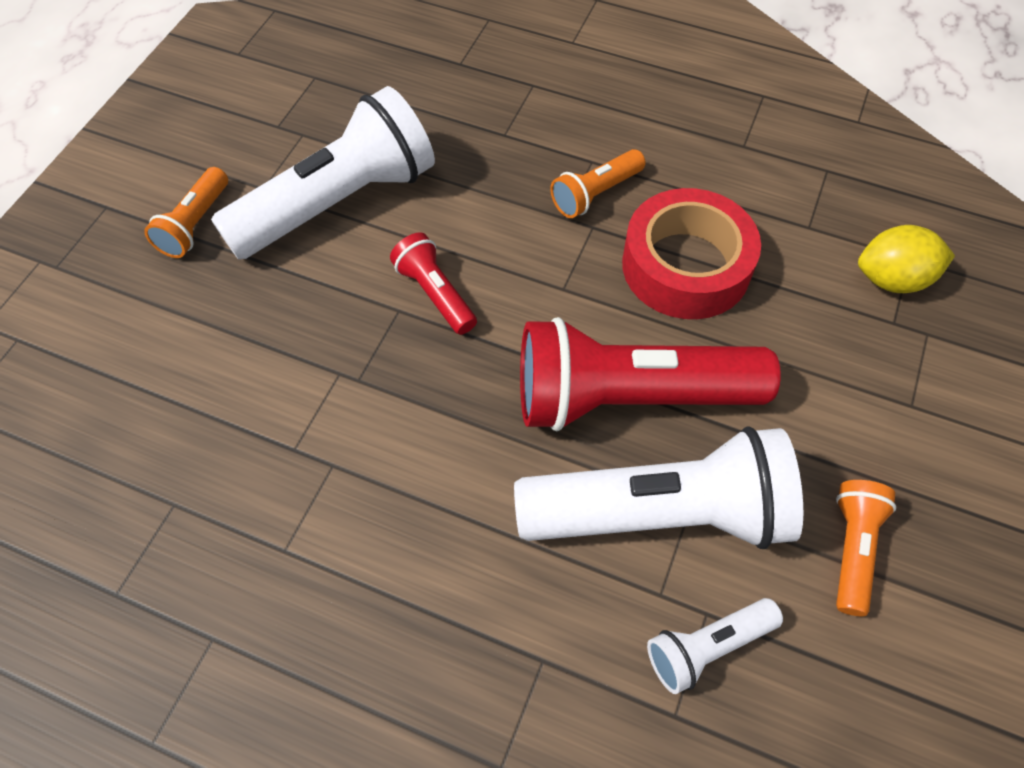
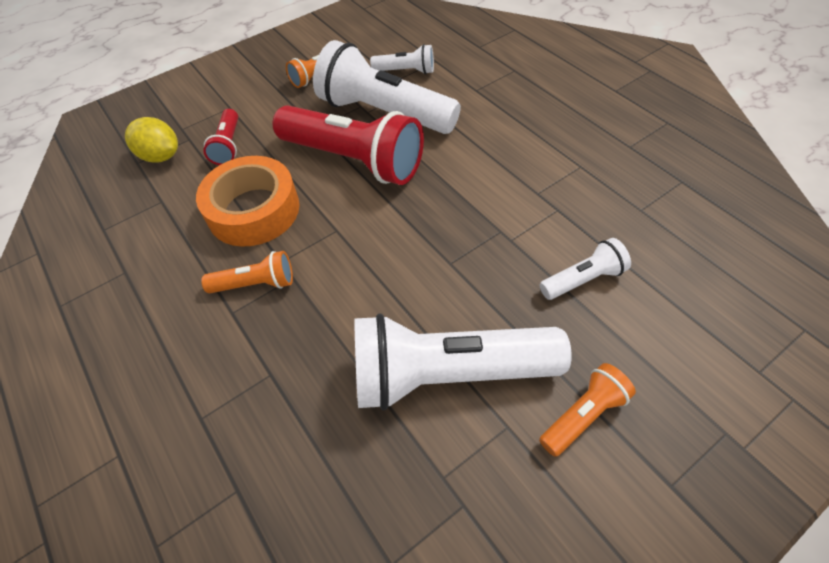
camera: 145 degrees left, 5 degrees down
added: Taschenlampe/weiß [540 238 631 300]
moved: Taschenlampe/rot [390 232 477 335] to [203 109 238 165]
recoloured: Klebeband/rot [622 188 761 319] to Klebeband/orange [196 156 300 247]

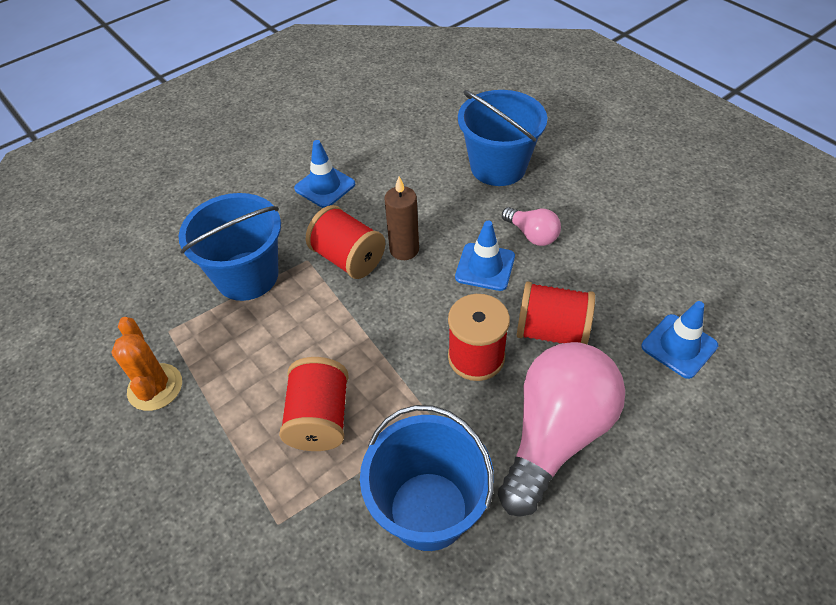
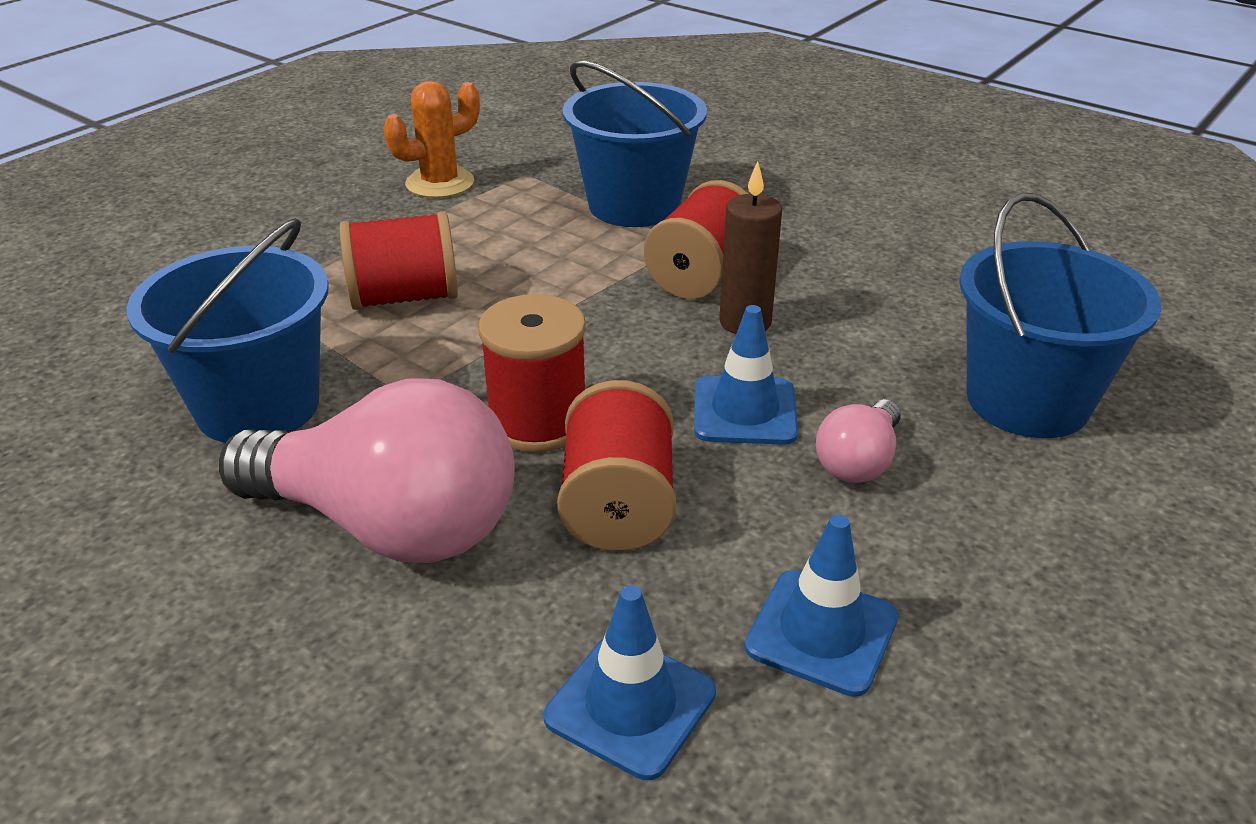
camera: 75 degrees right, 15 degrees down
moved: Leitkegel/blau [294 140 355 208] to [744 515 898 697]

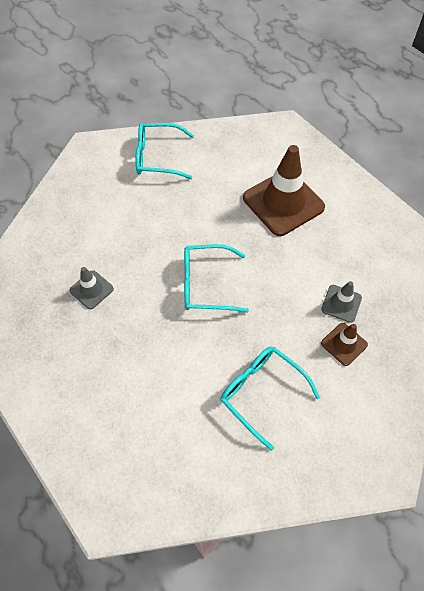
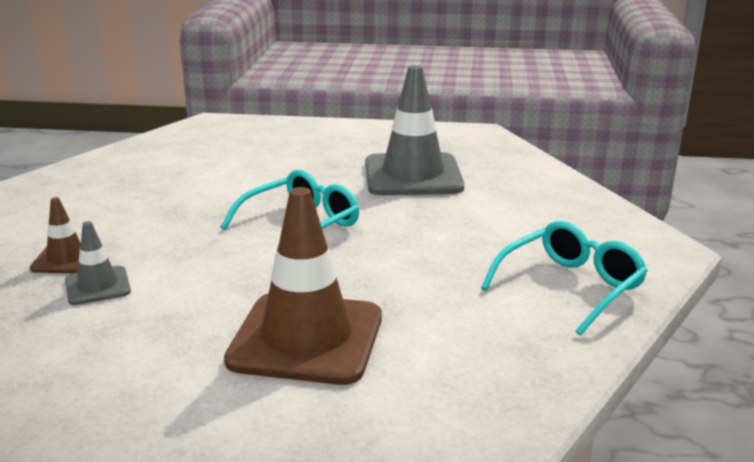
camera: 135 degrees right, 35 degrees down
removed: Brille/türkis [220 346 320 451]
resized: Leitkegel/grau [69 267 114 309] = [365 65 464 195] x2.06

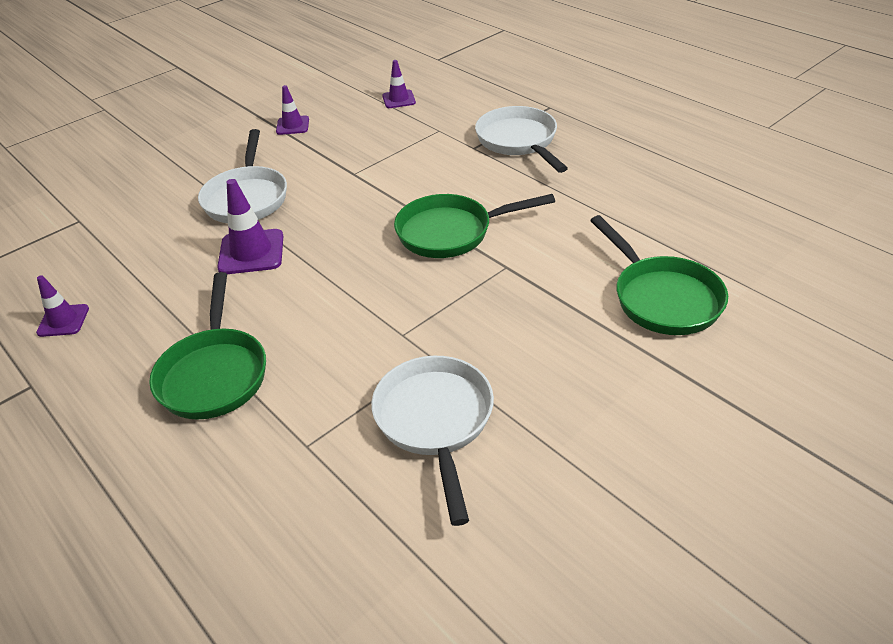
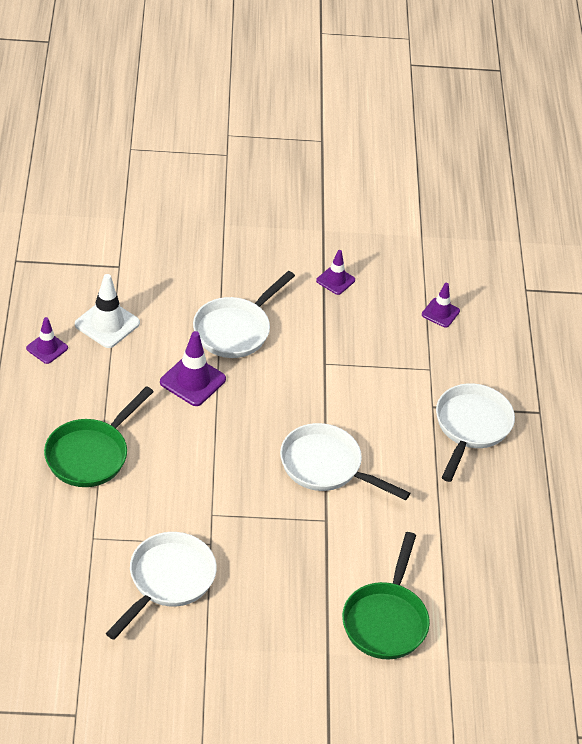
camera: 35 degrees right, 5 degrees up
added: Leitkegel/weiß [75 274 140 348]
recoloured: Pfanne/grün [394 194 555 258] to Pfanne/weiß [280 423 410 500]

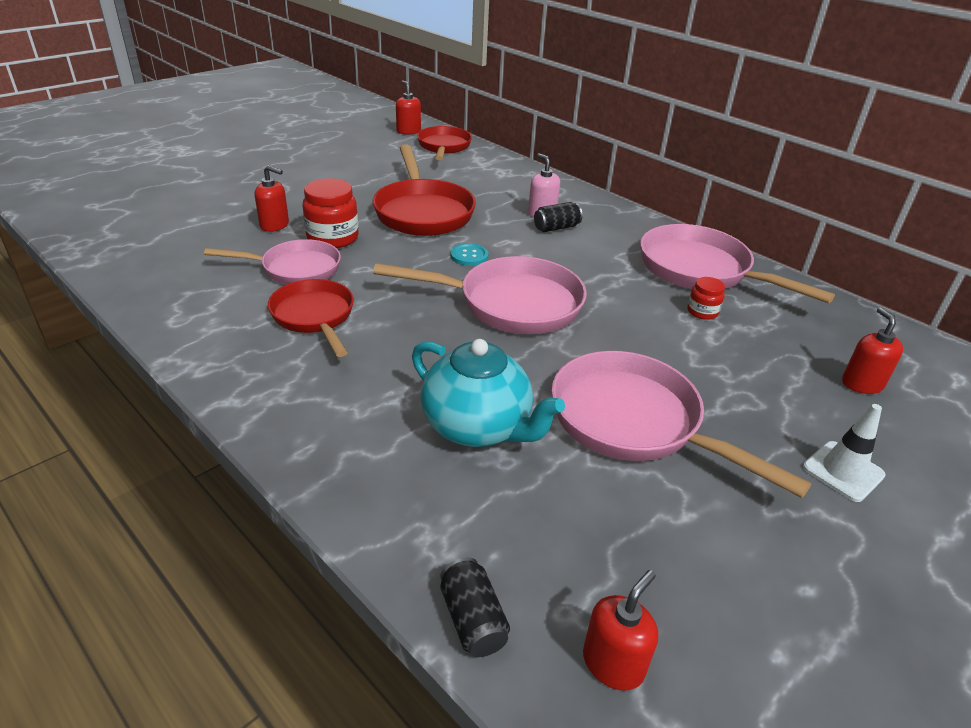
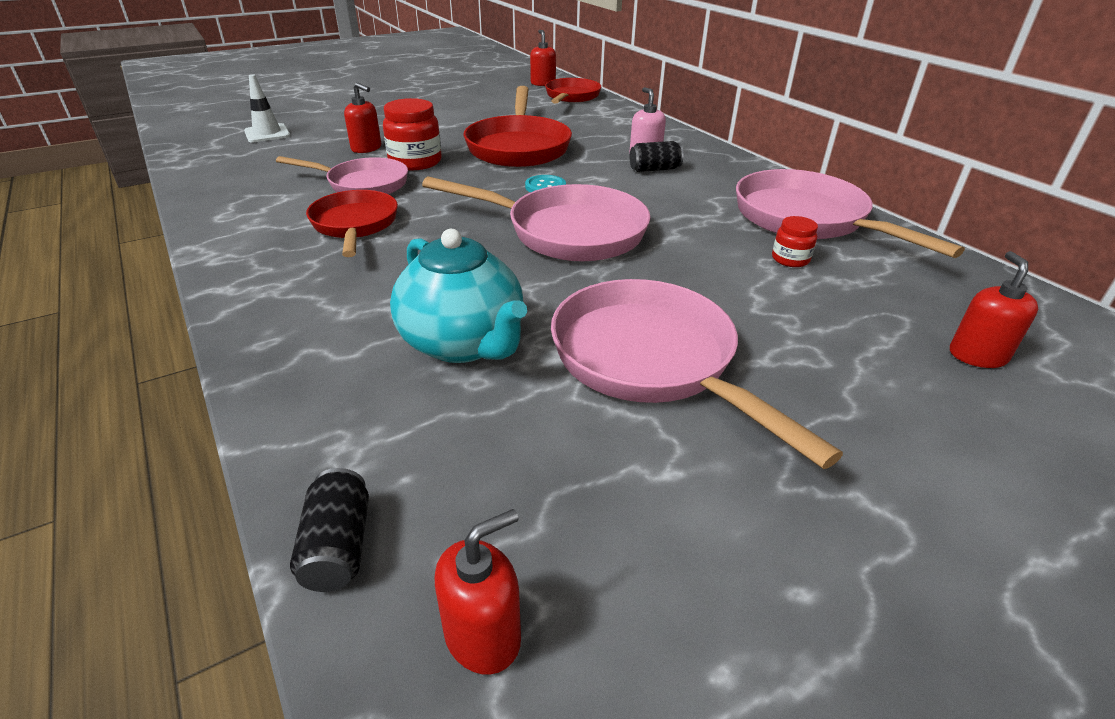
camera: 15 degrees right, 0 degrees up
moved: Leitkegel/weiß [803 404 885 502] to [244 75 290 142]

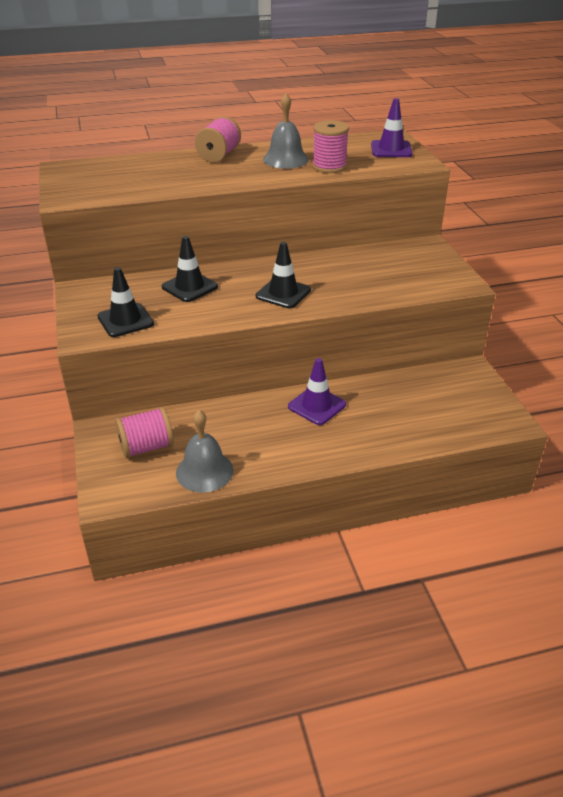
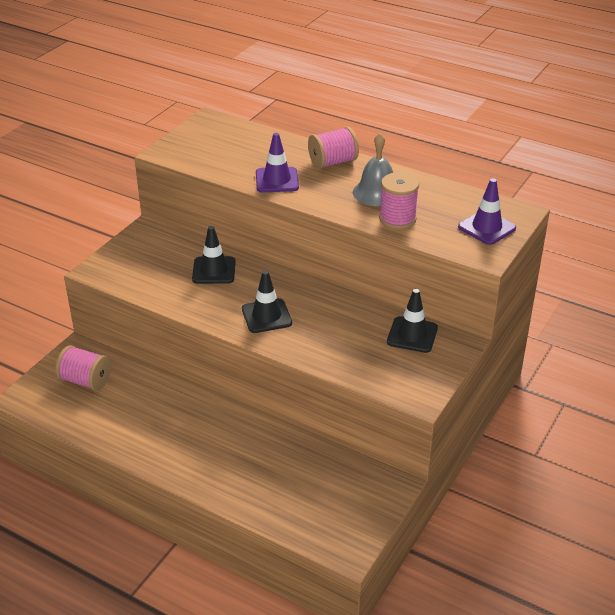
camera: 45 degrees right, 0 degrees up
removed: Glocke/grau [176 410 233 492]
moved: Leitkegel/schwarz [97 267 154 337] to [387 289 438 353]; Leitkegel/lila [288 358 346 425] to [256 133 299 193]

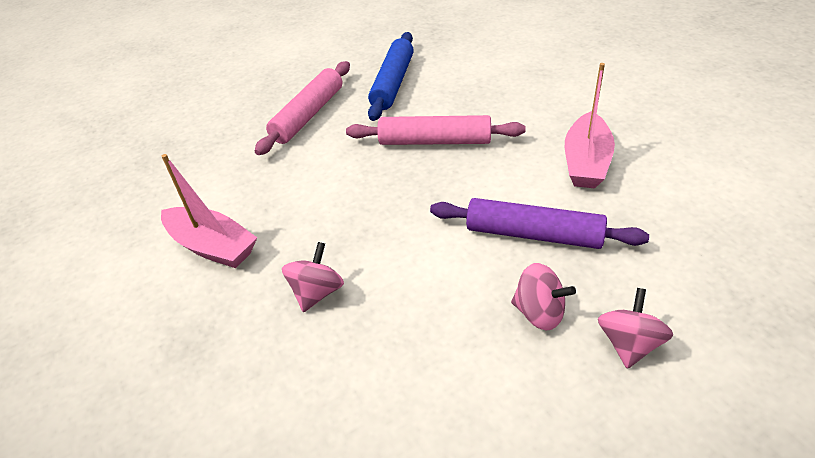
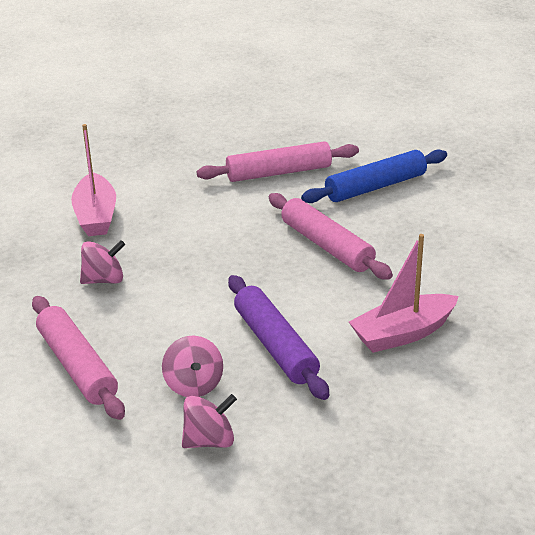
camera: 45 degrees right, 10 degrees down
added: Nudelholz/rosa [32 296 125 420]

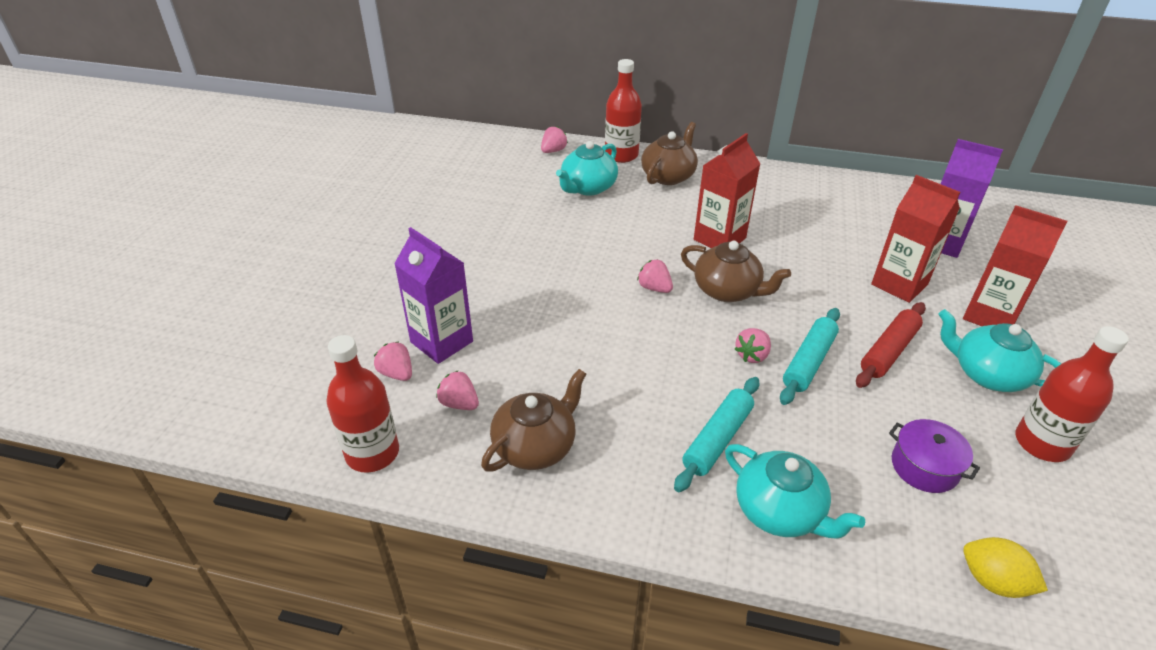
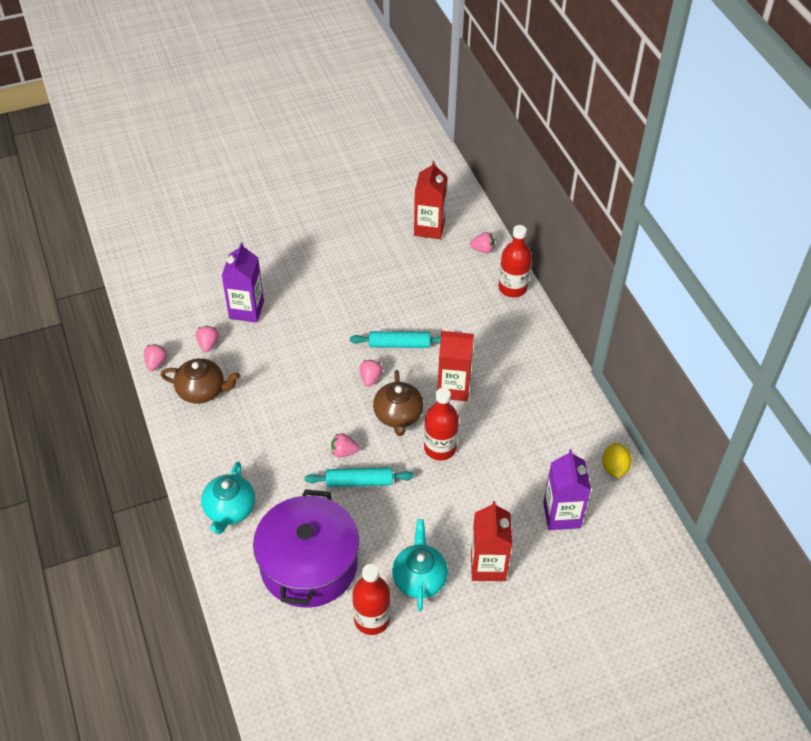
camera: 55 degrees right, 10 degrees up
removed: Teekanne/türkis [556 141 618 196]; Teekanne/braun [641 122 698 185]; Nudelholz/rot [856 302 926 388]
moved: Flasche/rot [326 335 399 473] to [424 388 459 461]; Erdbeere/rosa [374 341 412 381] to [144 344 167 371]; Nudelholz/türkis [674 377 759 492] to [350 331 441 348]; Getränkekarton/rot [871 175 960 303] to [414 161 447 239]; Zitrone/gelb [963 537 1048 598] to [602 443 632 479]
resized: Kochtopf/lila [889 419 980 493] = [253 489 359 608] x2.30

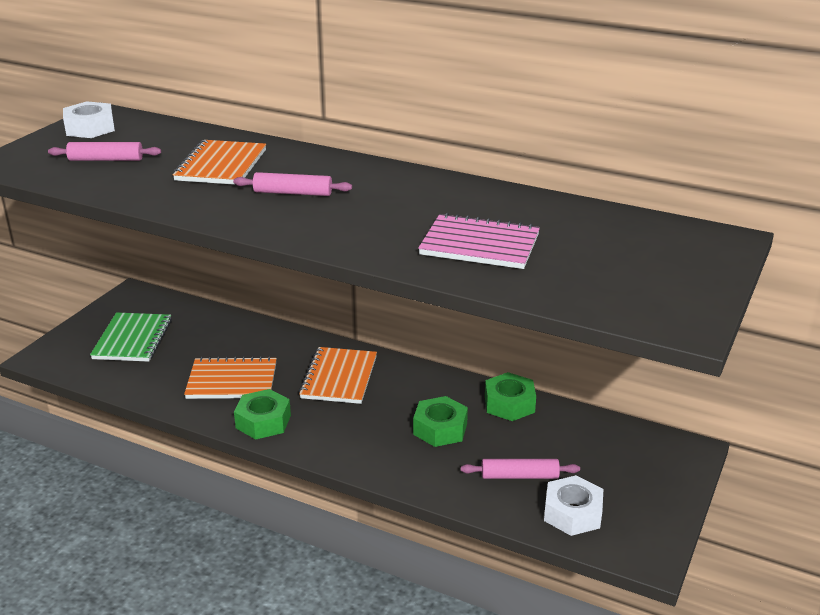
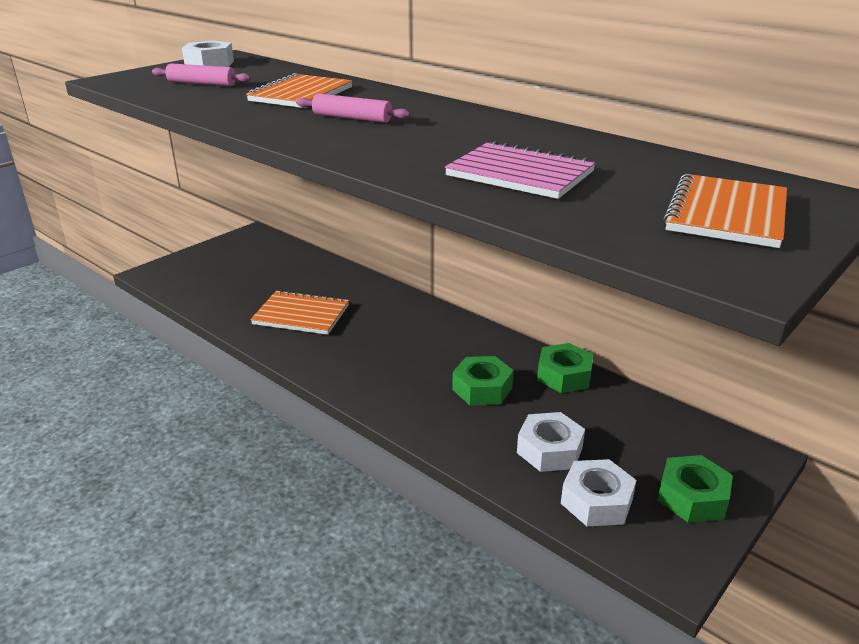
camera: 15 degrees right, 0 degrees up
removed: Notizbuch/grün [90 312 172 362]
moved: Sechskantmutter/grün [234 389 291 440] to [657 455 733 522]; Notizbuch/orange [299 347 377 404] to [663 174 787 248]
replaced: Nudelholz/rosa [461 459 580 479] to Sechskantmutter/weiß [517 412 585 472]

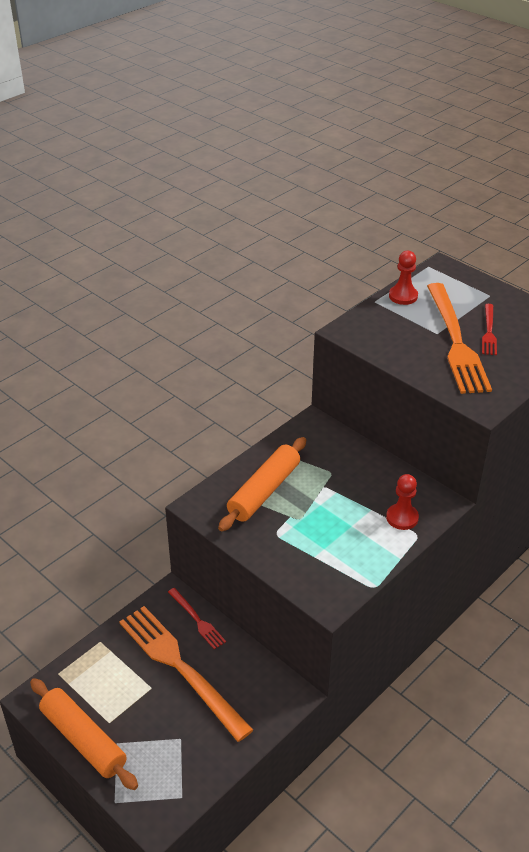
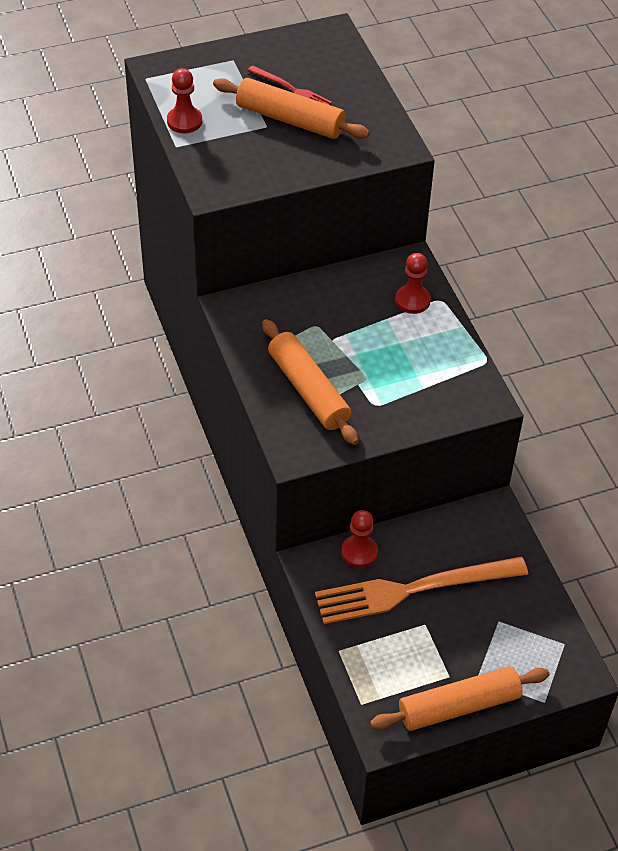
camera: 65 degrees left, 10 degrees up
replaced: Gabel/rot [168 588 226 649] to Bauer/rot [341 510 378 568]; Gabel/orange [427 283 492 394] to Nudelholz/orange [213 78 370 139]

